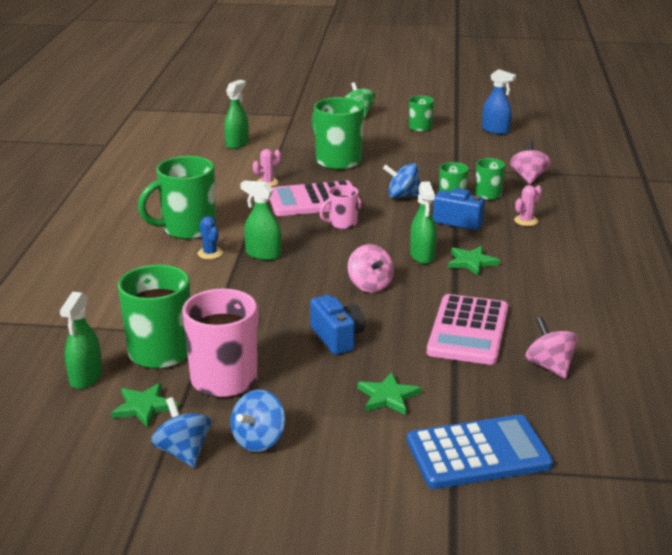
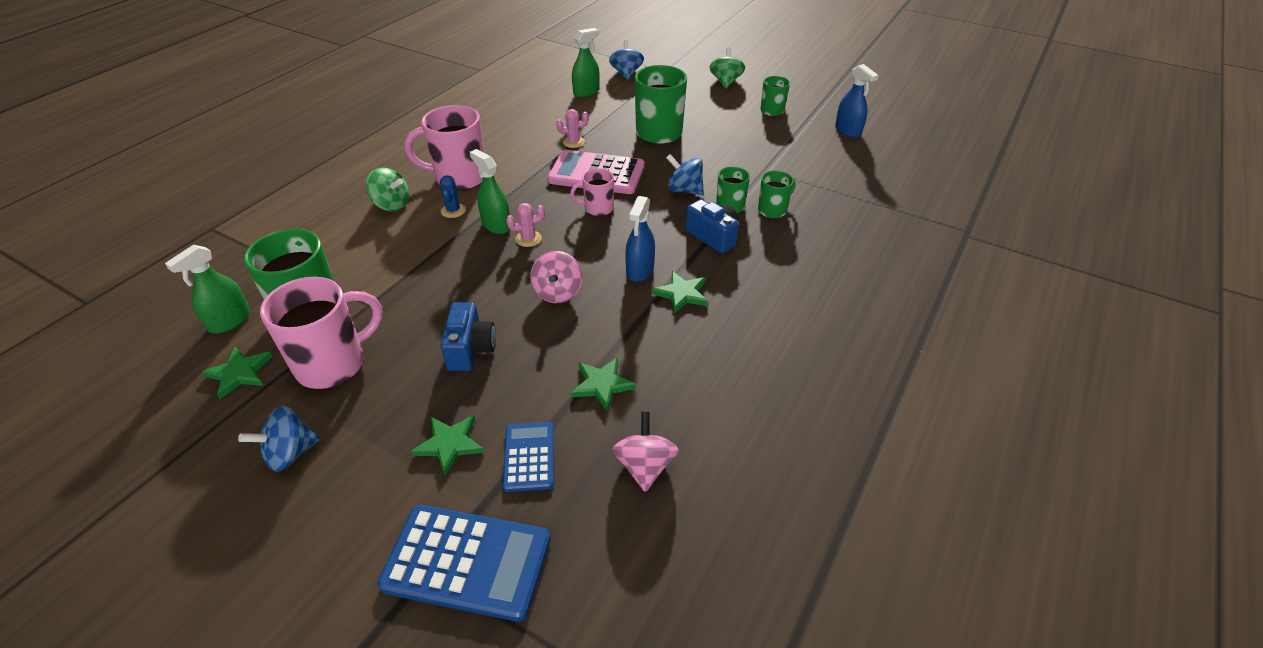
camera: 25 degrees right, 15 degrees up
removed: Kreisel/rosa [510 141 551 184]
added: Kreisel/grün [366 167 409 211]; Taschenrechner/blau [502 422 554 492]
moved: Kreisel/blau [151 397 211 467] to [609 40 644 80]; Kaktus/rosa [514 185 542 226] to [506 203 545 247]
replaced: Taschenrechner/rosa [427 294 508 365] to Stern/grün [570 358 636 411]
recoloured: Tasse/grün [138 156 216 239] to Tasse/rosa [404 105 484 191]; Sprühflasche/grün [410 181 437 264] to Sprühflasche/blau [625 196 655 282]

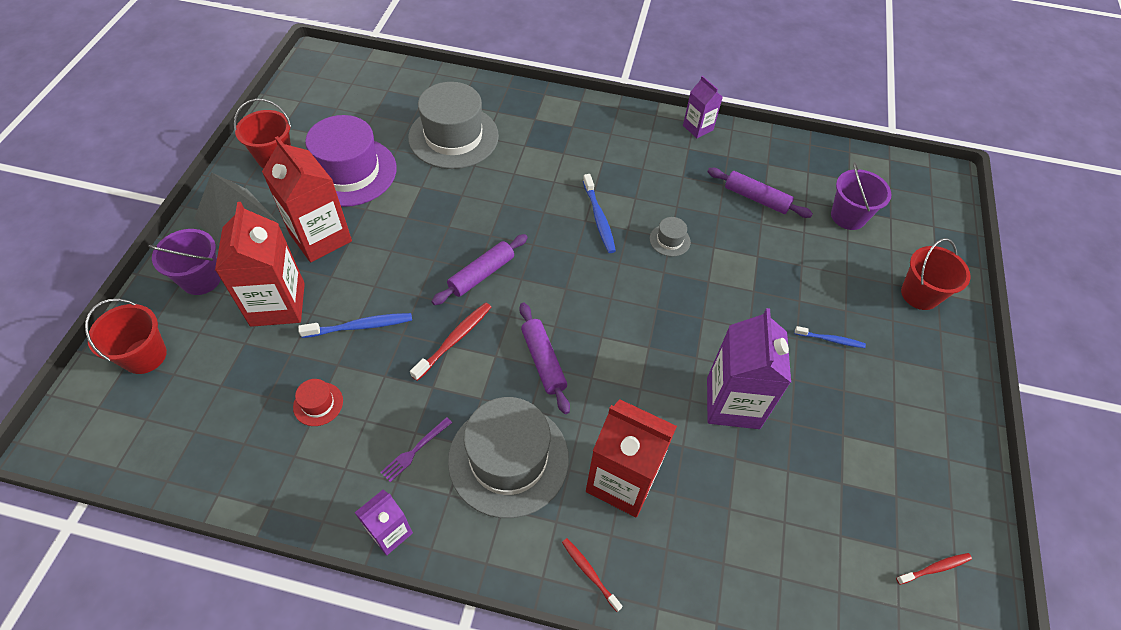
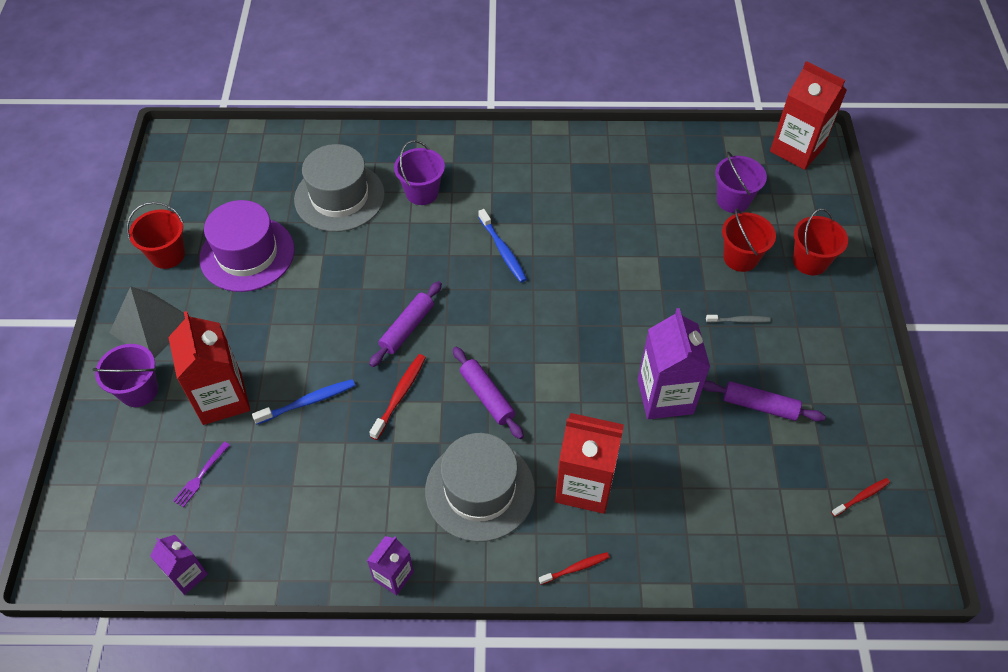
camera: 10 degrees left, 0 degrees up
removed: Hut/rot [293 379 343 426]; Hut/grau [650 217 691 257]
added: Eimer/lila [394 140 445 205]
moved: Eimer/rot [85 299 167 374] to [722 209 776 272]; Getränkekarton/rot [262 136 352 262] to [770 61 847 170]; Gabel/lila [380 417 452 482] to [173 441 230 507]; Getränkekarton/lila [683 76 723 138] to [150 535 208 595]; Nudelholz/lila [707 168 813 218] to [703 381 825 422]
recoloured: Zahnbürste/blau [794 326 866 348] to Zahnbürste/grau [706 315 771 323]
turned: Zahnbürste/rot [562 538 623 612] = [539 552 610 585] 120 degrees clockwise

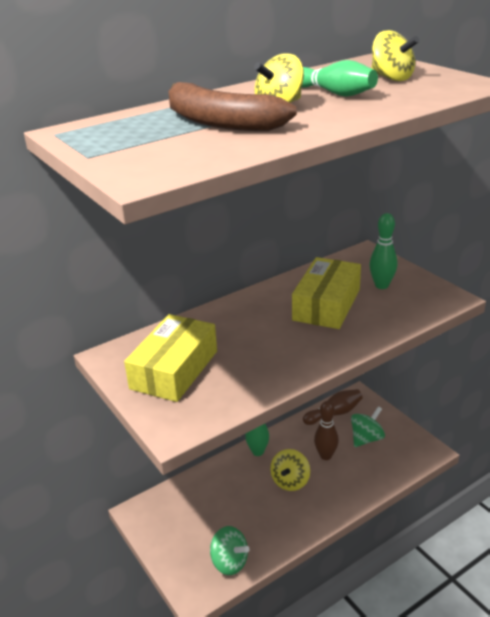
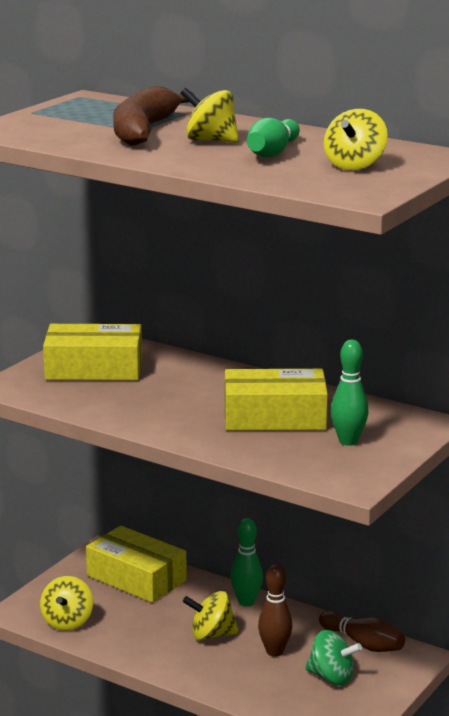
camera: 65 degrees right, 10 degrees down
added: Schachtel/gelb [86 526 187 603]
recoloured: Kreisel/grün [210 526 250 575] to Kreisel/gelb [40 576 93 631]

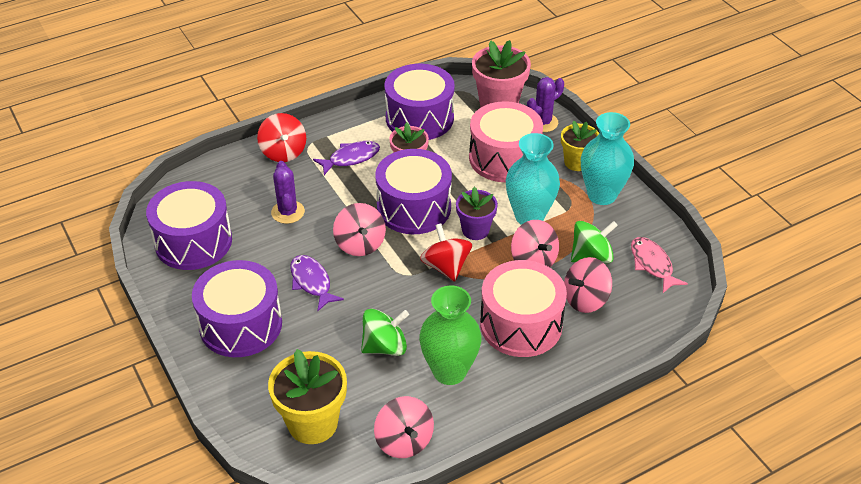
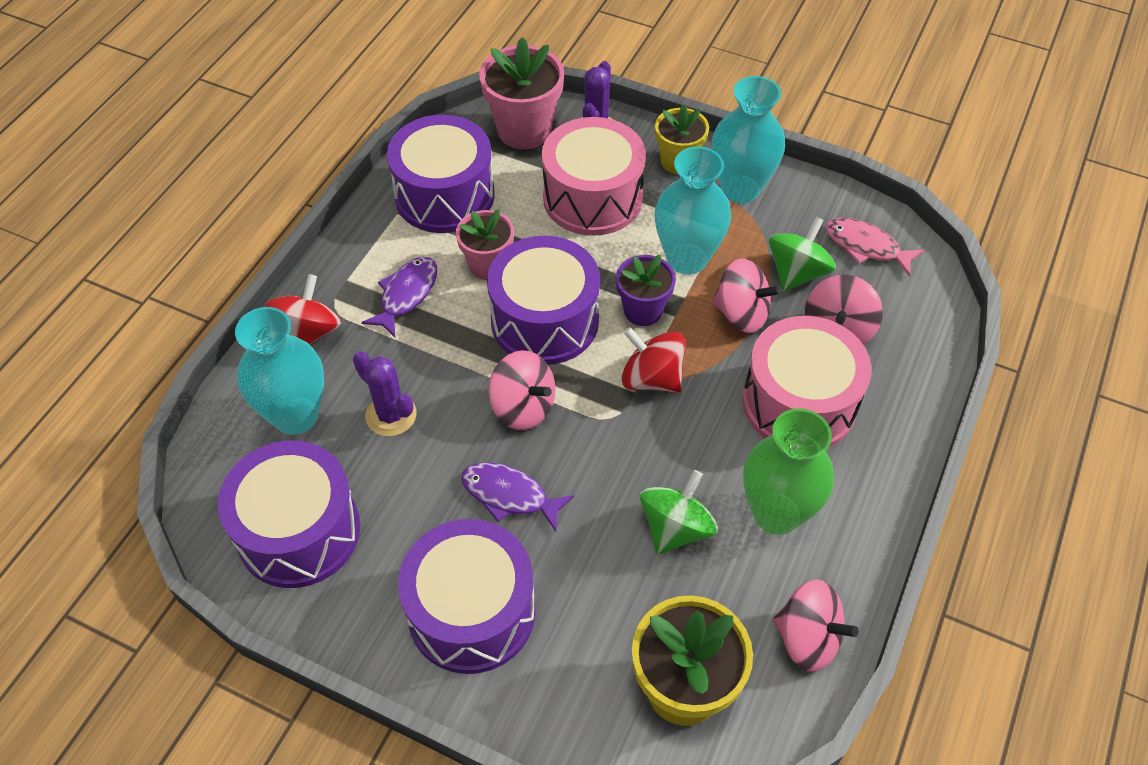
camera: 35 degrees left, 10 degrees up
added: Vase/türkis [235 307 324 435]
turned: Kreisel/rot [257 113 306 162] = [265 274 341 345] 105 degrees counterclockwise

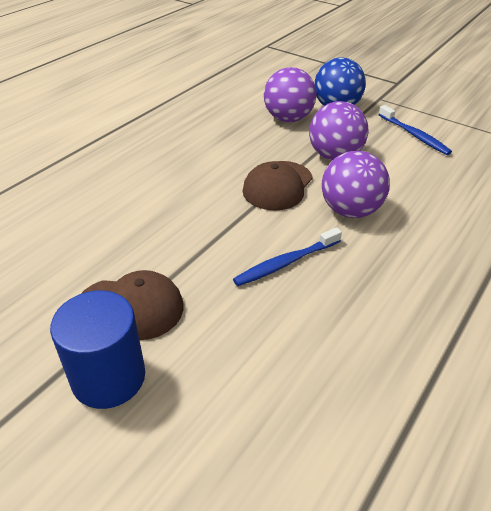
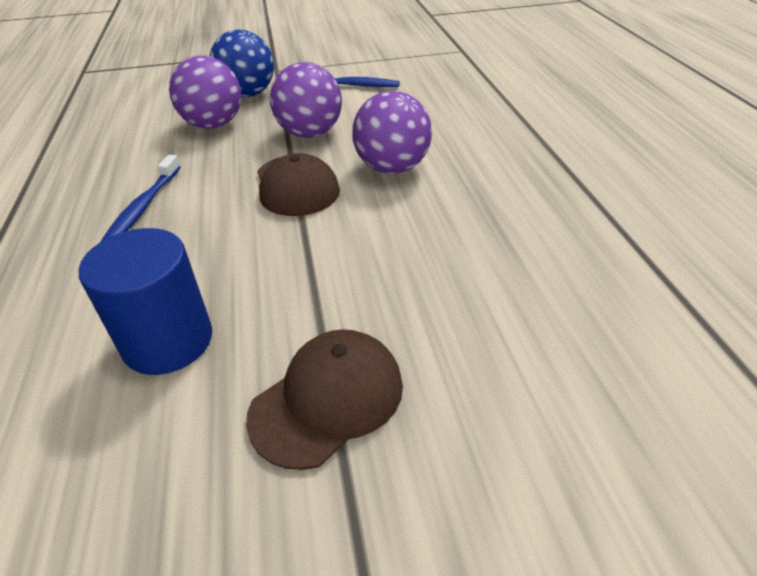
camera: 45 degrees left, 0 degrees up
moved: Vollzylinder/blau [50 291 145 409] to [79 228 212 375]; Zahnbürste/blau [233 227 342 286] to [100 155 181 242]

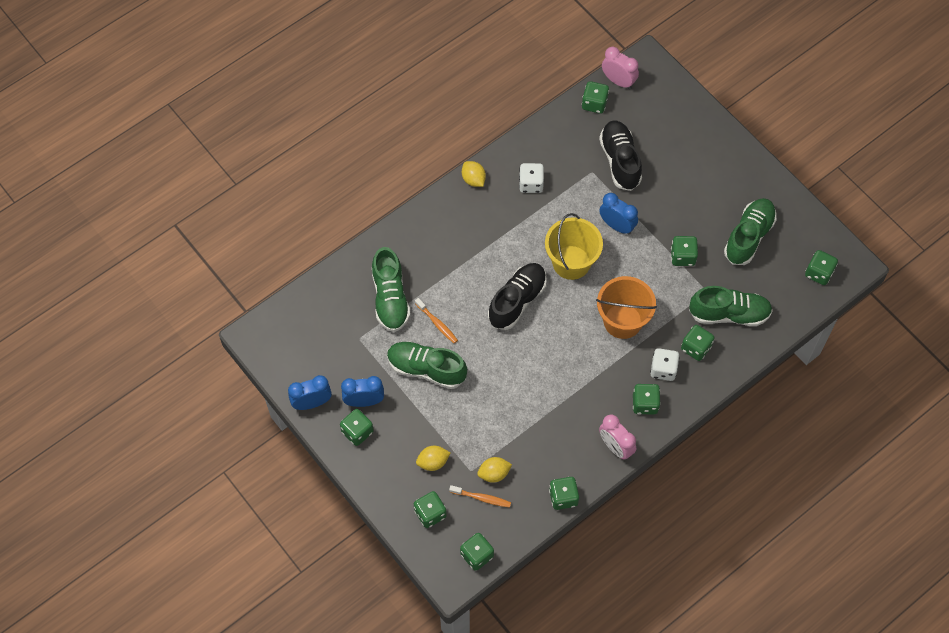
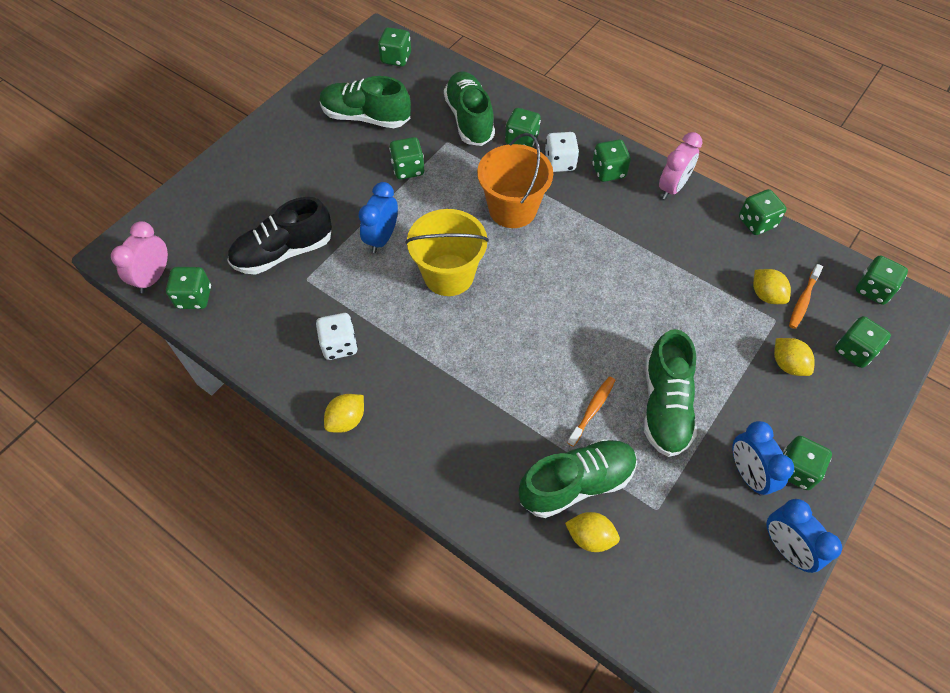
camera: 105 degrees left, 5 degrees down
removed: Schuh/schwarz [488 263 547 330]
added: Zitrone/gelb [565 512 620 552]
turned: Zahnbürste/orange [449 485 511 508] = [789 264 823 329] 150 degrees counterclockwise

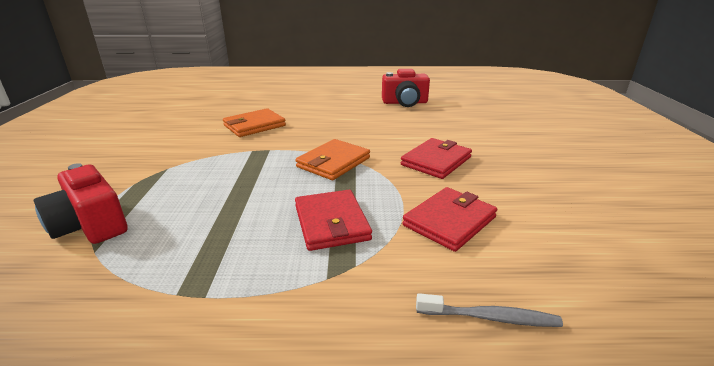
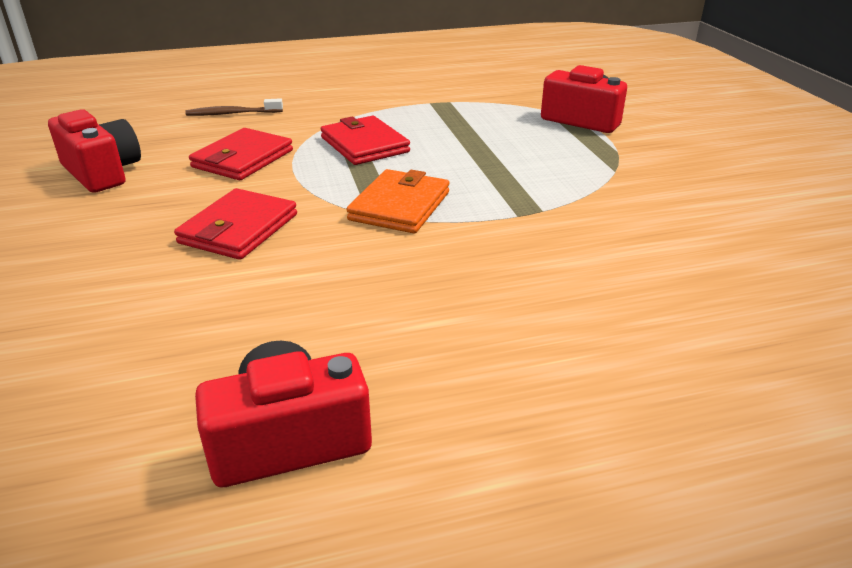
camera: 165 degrees right, 5 degrees up
removed: Geldbörse/orange [223 108 286 137]
added: Kamera/rot [48 109 141 193]
recoloured: Zahnbürste/grau [416 293 563 327] to Zahnbürste/braun [185 98 283 116]

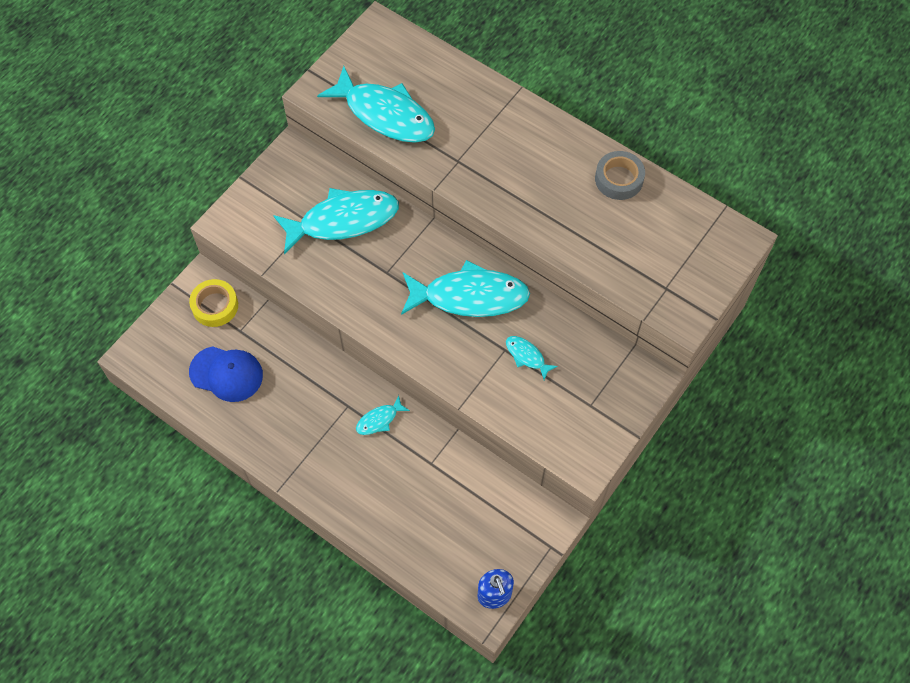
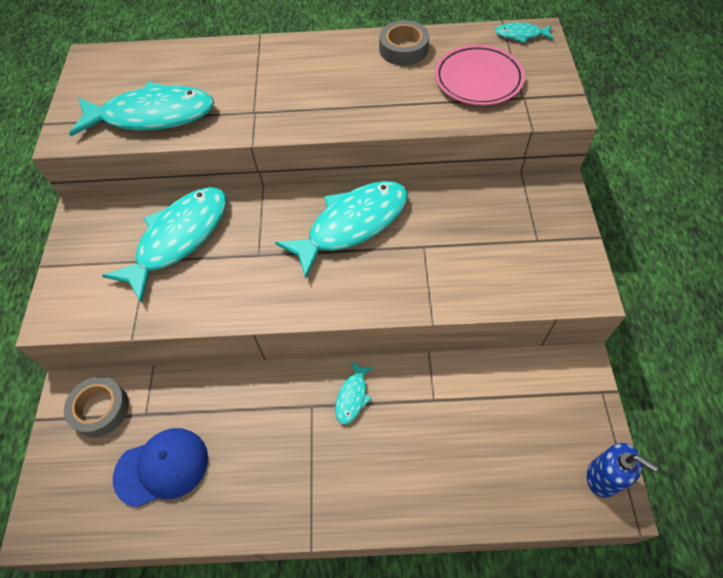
camera: 35 degrees left, 5 degrees down
added: Teller/rosa [435 45 525 105]
moved: Fisch/türkis [506 336 558 380] to [495 23 554 43]
recoloured: Klebeband/gelb [189 279 238 327] to Klebeband/grau [64 377 129 437]

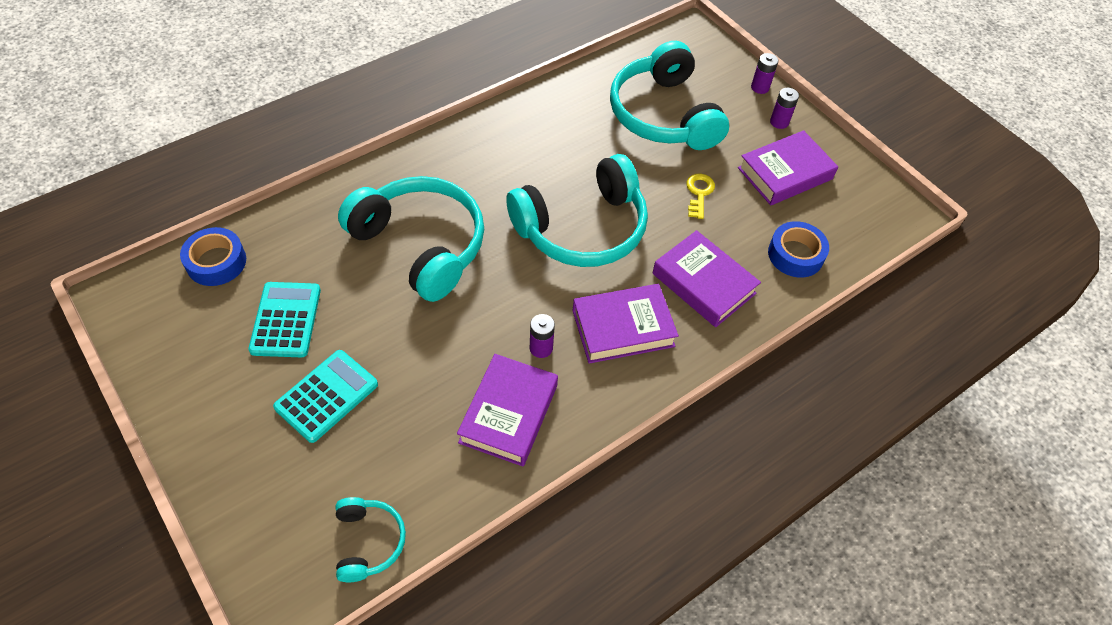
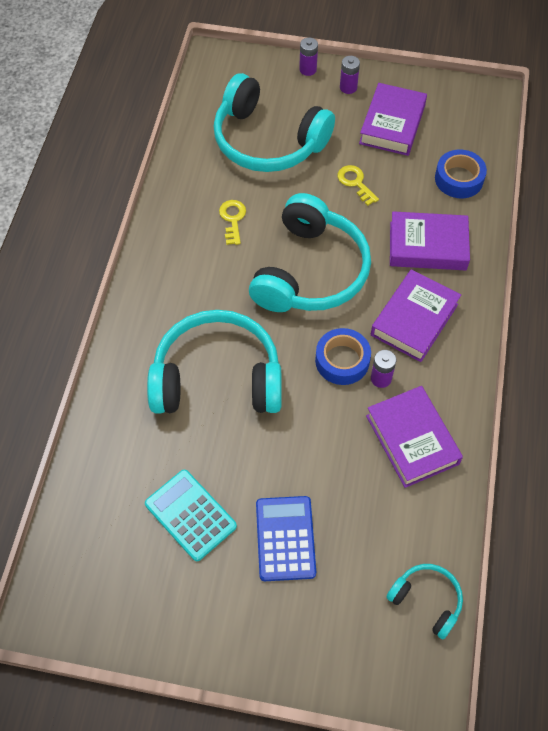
camera: 40 degrees left, 5 degrees up
added: Schlüssel/gelb [219 200 246 245]
moved: Klebeband/blau [180 227 246 286] to [315 328 371 385]
recoloured: Taschenrechner/türkis [273 350 378 443] to Taschenrechner/blau [256 496 316 581]

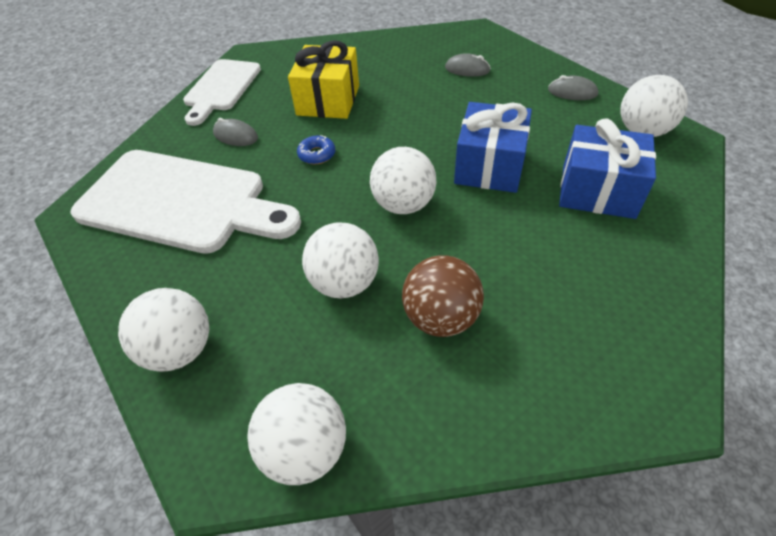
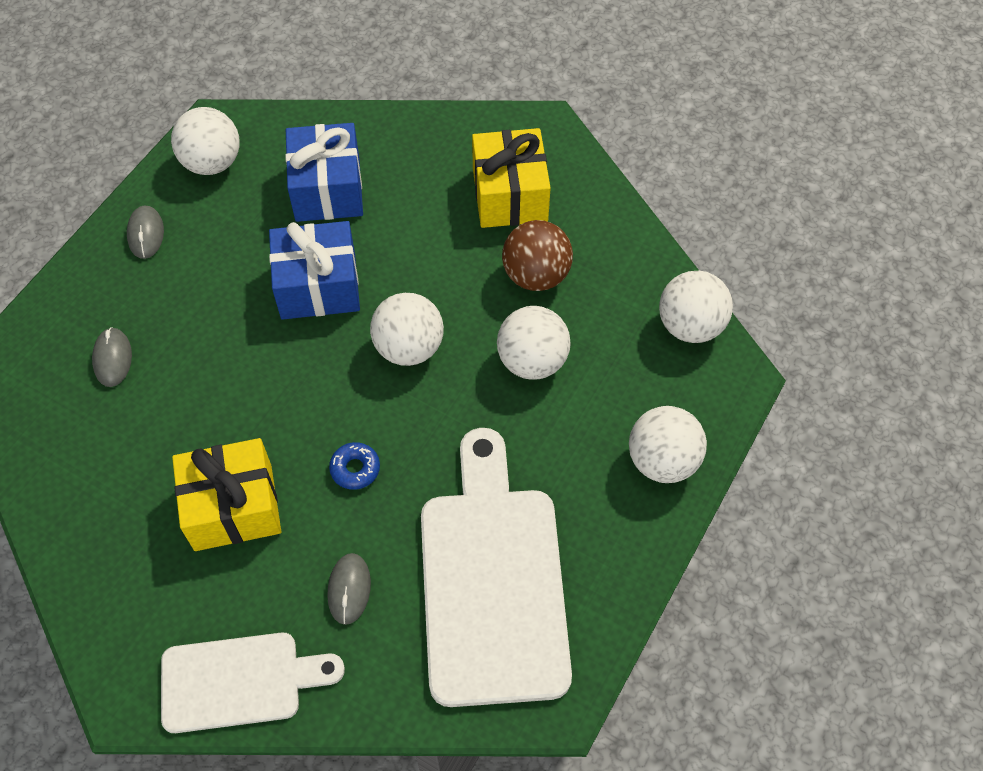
camera: 115 degrees left, 10 degrees up
added: Geschenk/gelb [472 128 551 228]

